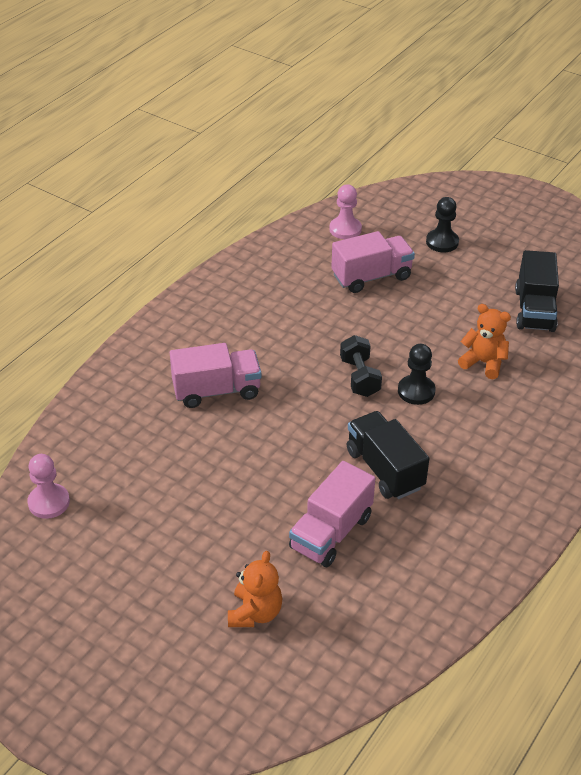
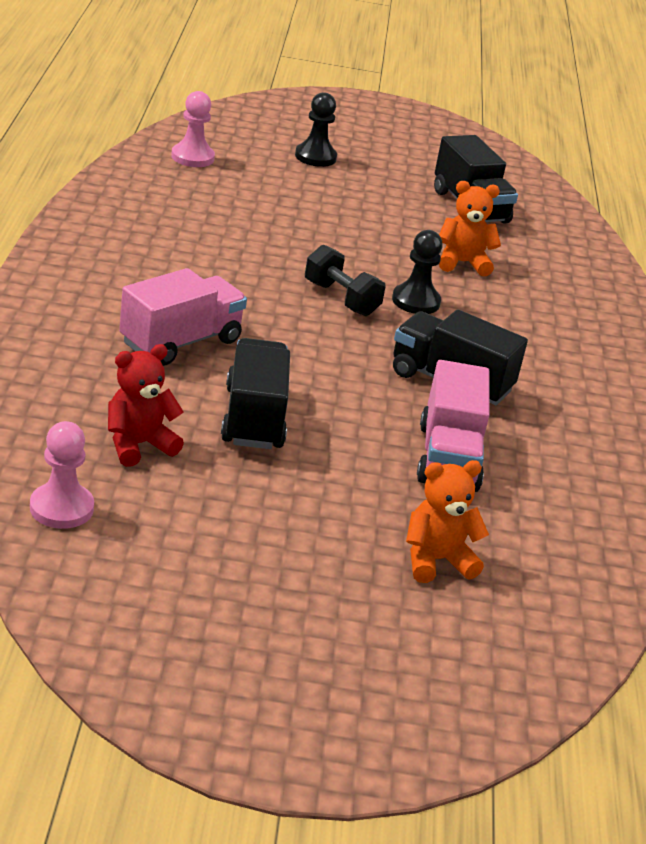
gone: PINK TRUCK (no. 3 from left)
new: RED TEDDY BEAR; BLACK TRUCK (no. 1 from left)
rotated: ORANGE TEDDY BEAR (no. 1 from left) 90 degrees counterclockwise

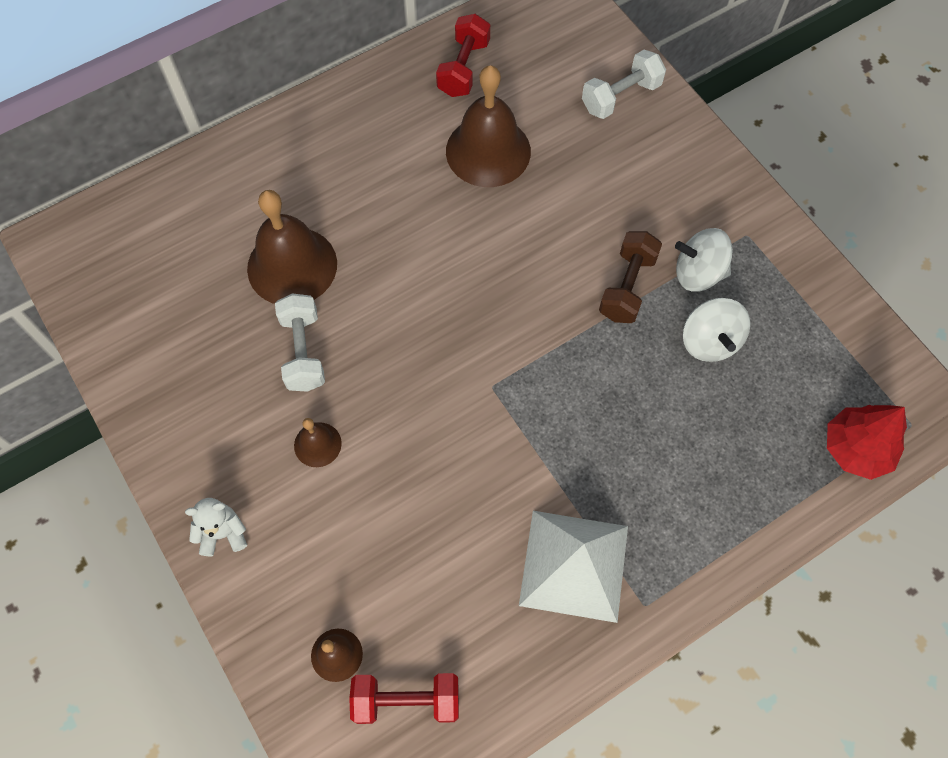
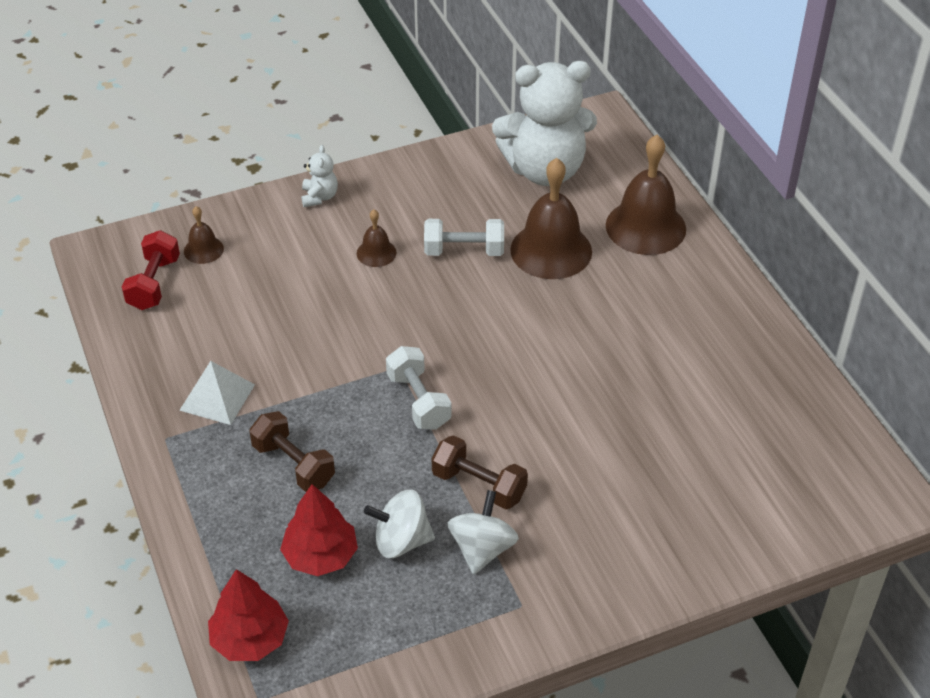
gone: RED DUMBBELL (no. 2 from left)
new: BROWN DUMBBELL (no. 1 from left); RED TREE (no. 2 from left); WHITE TEDDY BEAR (no. 2 from left)
shifted: BROWN BELL (no. 4 from left); WHITE DUMBBELL (no. 2 from left in the first image) to WHITE DUMBBELL (no. 1 from left)
scaled: WHITE PYRAMID x0.66

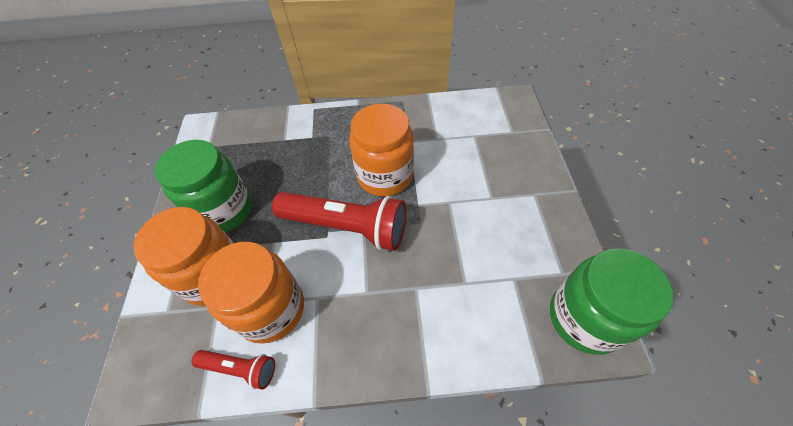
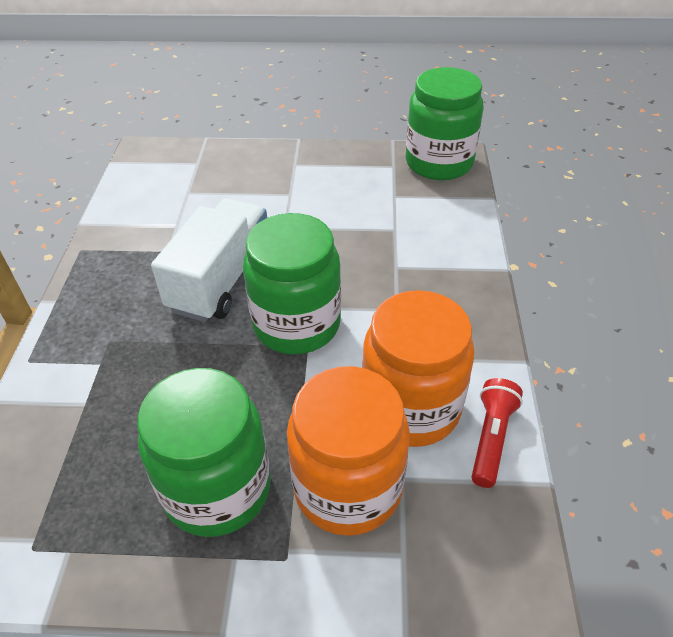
swapped: RED FLASHLIGHT (no. 2 from left) to GREEN JAR (no. 2 from left); ORANGE JAR (no. 3 from left) to WHITE TRUCK

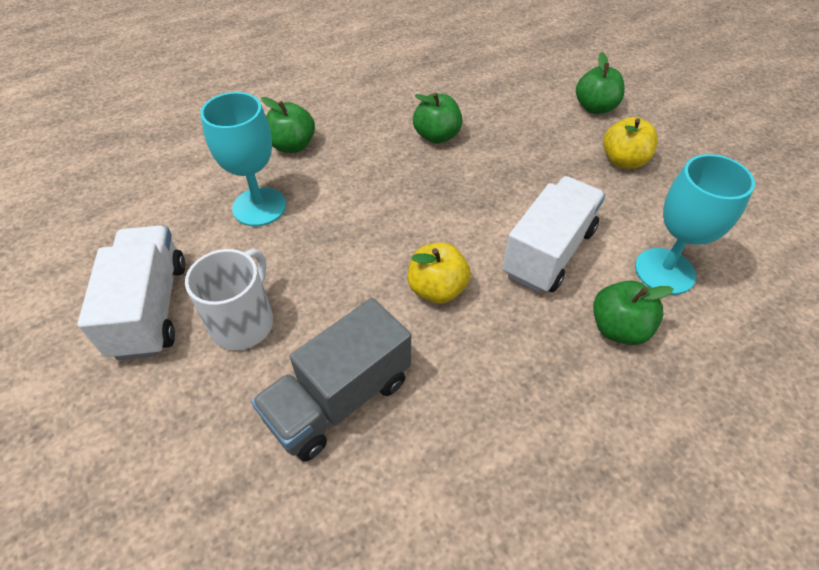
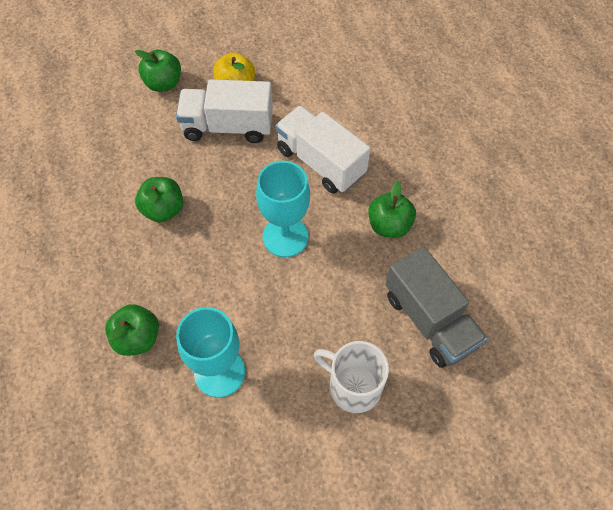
gone: YELLOW APPLE (no. 1 from left)
shifted: WHITE TRUCK (no. 1 from left); GREEN APPLE (no. 4 from left); TURQUOISE GOBLET (no. 2 from left)

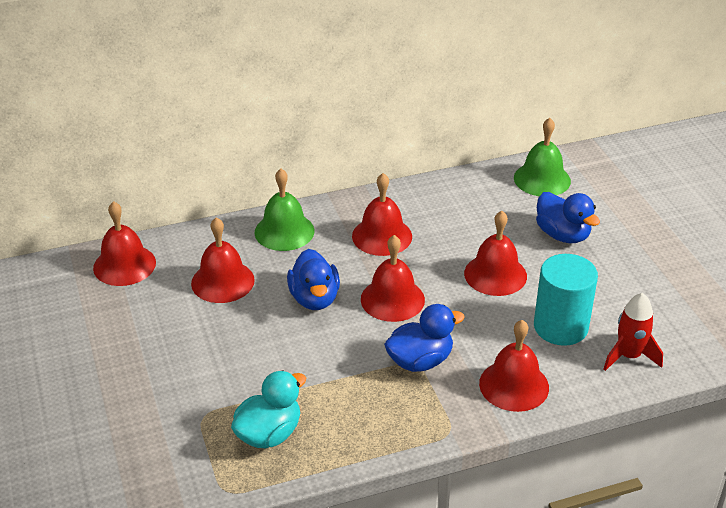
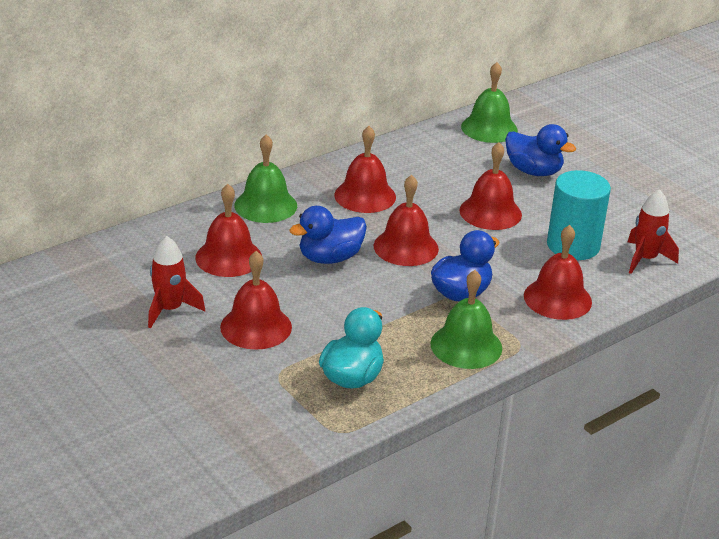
new: RED ROCKET (no. 1 from left); GREEN BELL (no. 2 from left)
shifted: RED BELL (no. 1 from left in the first image) to RED BELL (no. 2 from left)
rotated: BLUE DUCK (no. 1 from left) 90 degrees clockwise

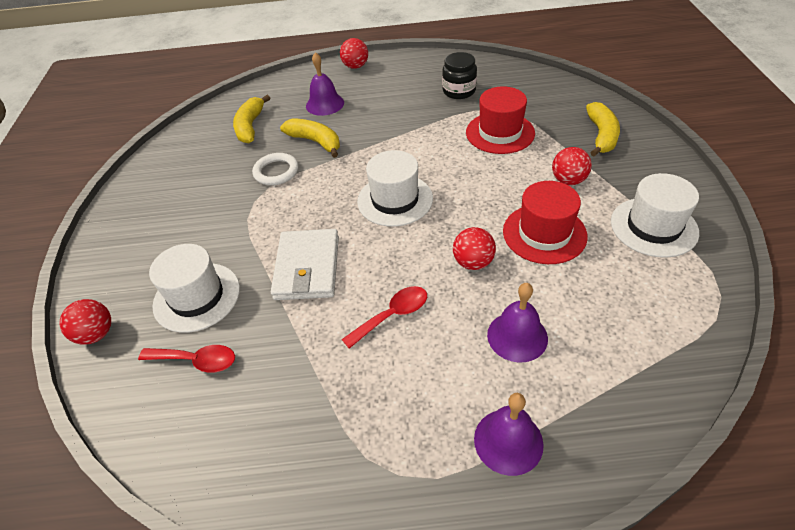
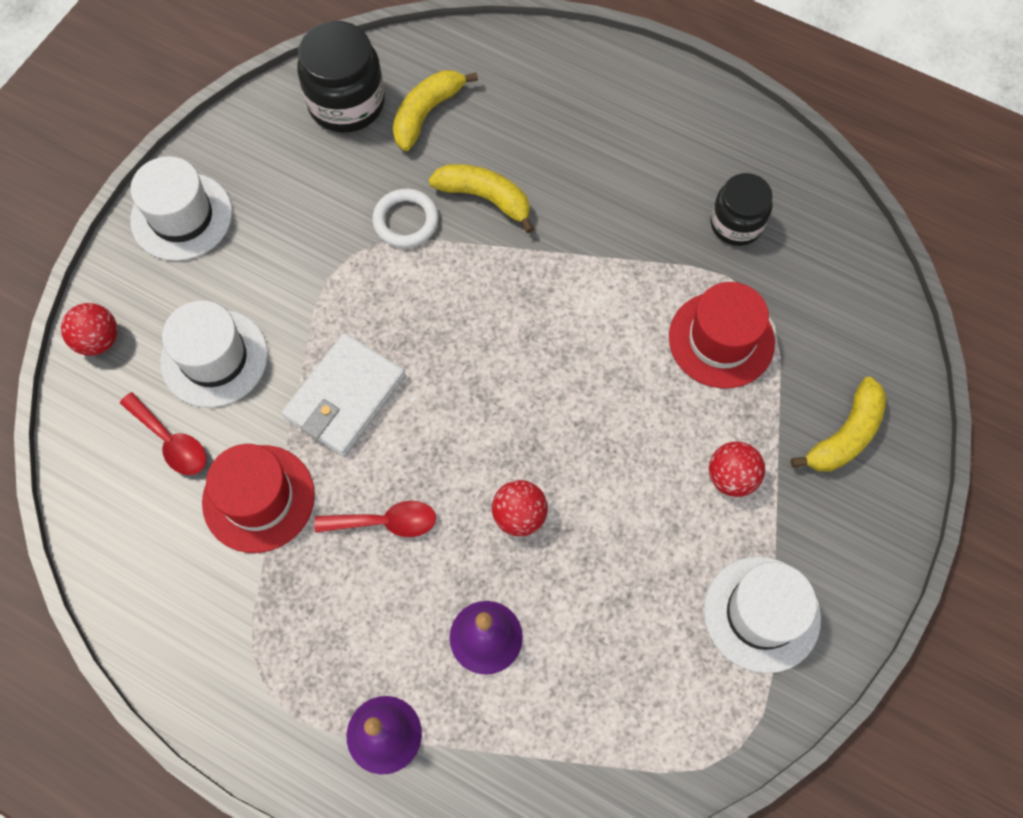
gone: PURPLE BELL (no. 1 from left); RED BALL (no. 2 from left)
new: BLACK JAR (no. 1 from left)
shifted: WHITE HAT (no. 2 from left in the first image) to WHITE HAT (no. 1 from left); RED HAT (no. 2 from left in the first image) to RED HAT (no. 1 from left)
rotated: YELLOW BANANA (no. 2 from left) 45 degrees counterclockwise

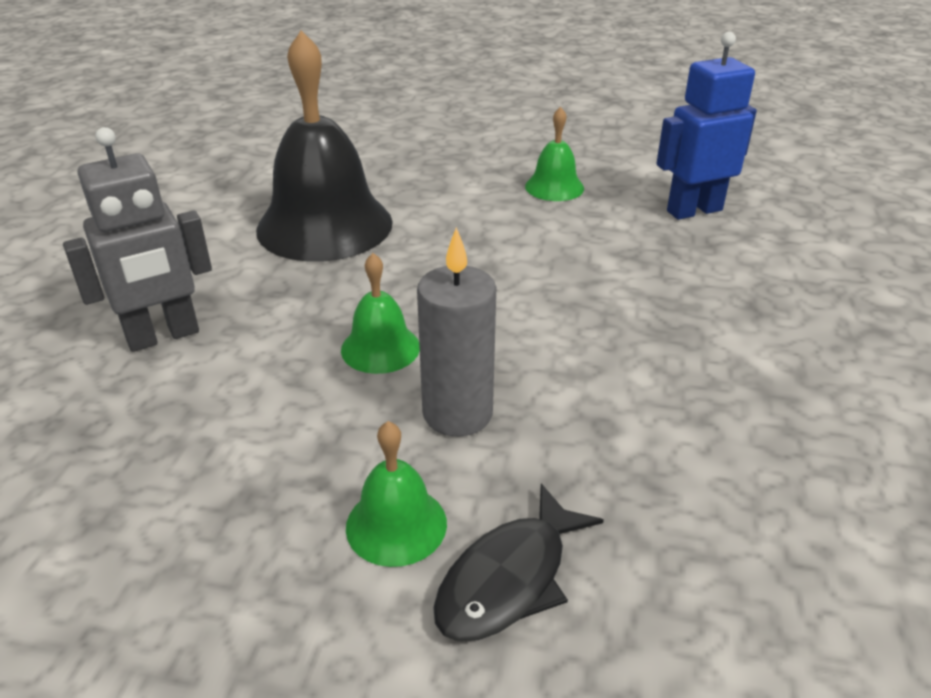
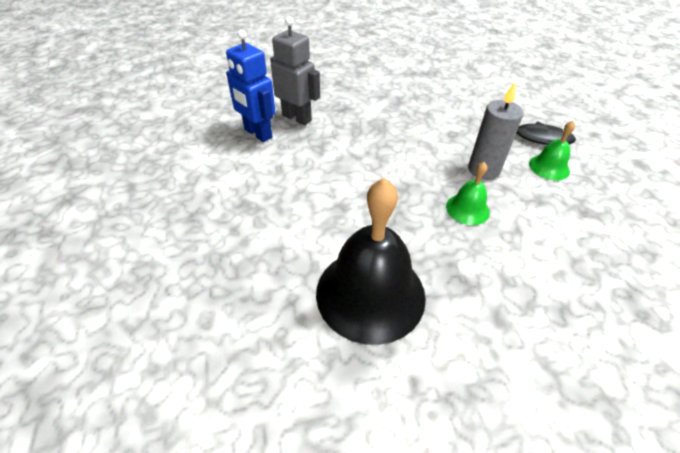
gone: GREEN BELL (no. 3 from left)
shifted: GREY ROBOT

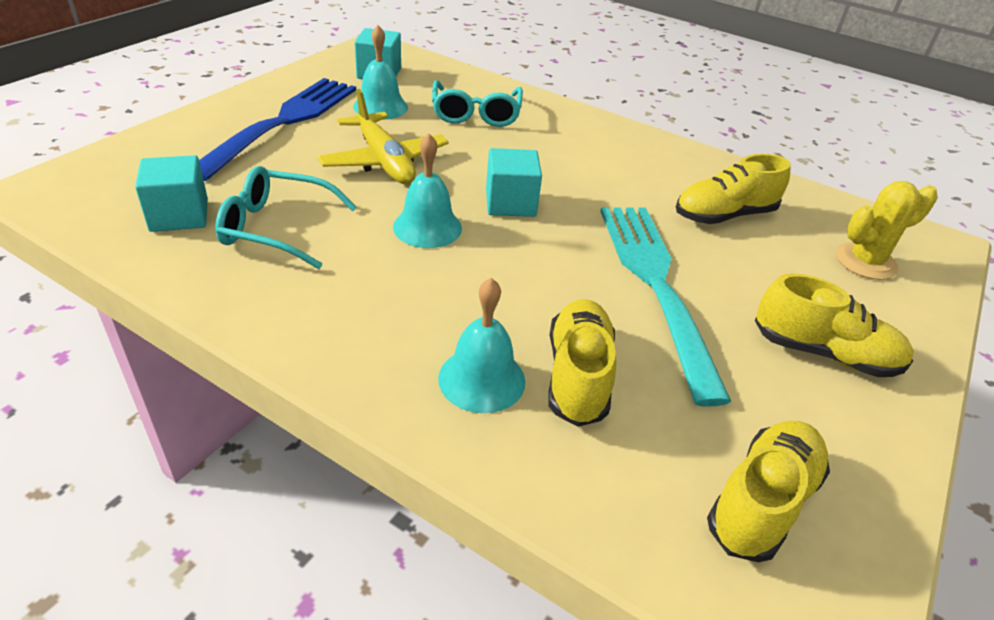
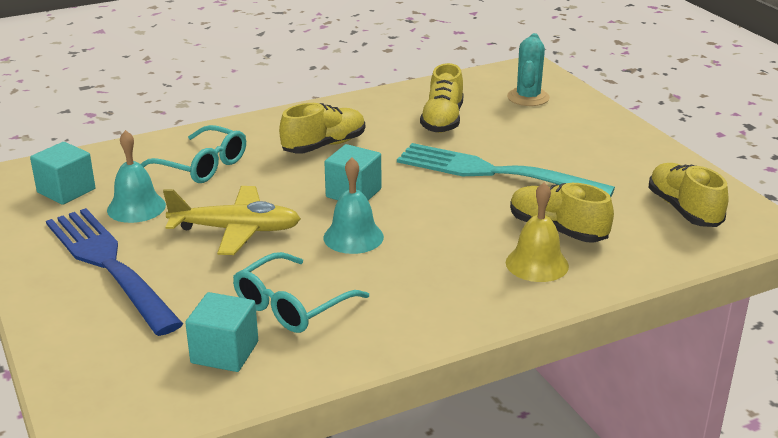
shifted: YELLOW SHOE (no. 4 from left in the first image) to YELLOW SHOE (no. 1 from left)
repainted: TURQUOISE BELL (no. 3 from left) to YELLOW BELL; YELLOW CACTUS to TURQUOISE CACTUS

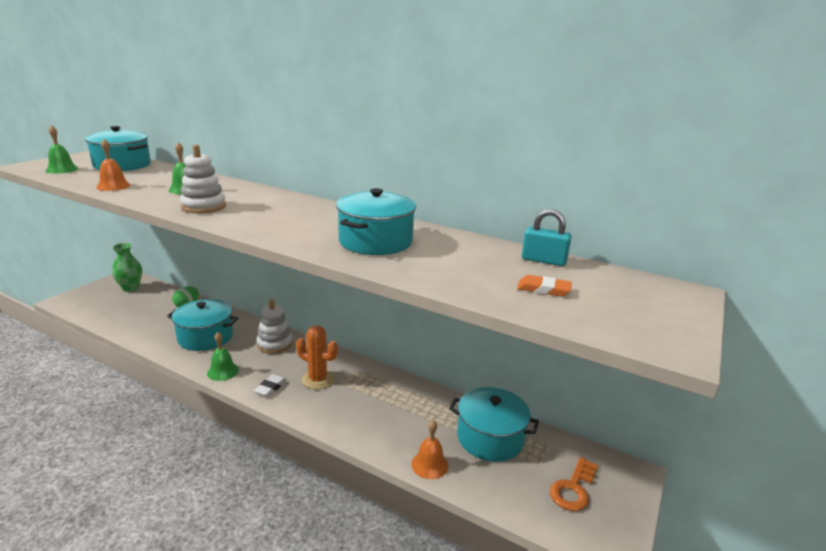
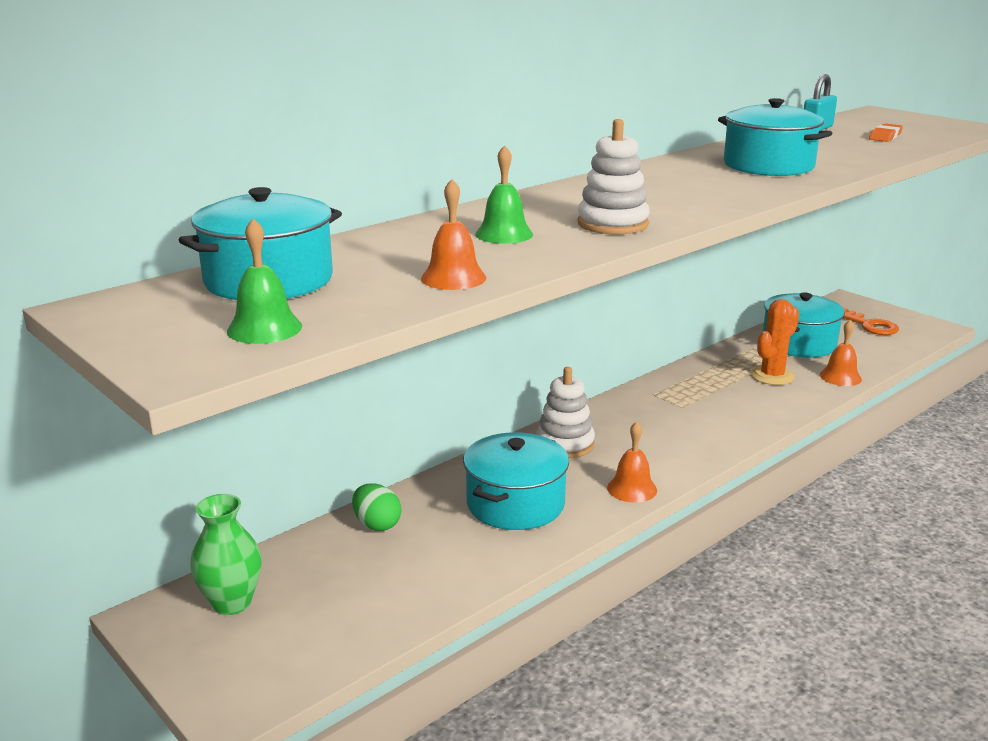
gone: WHITE ERASER
shifted: ORANGE CACTUS
repainted: GREEN BELL (no. 3 from left) to ORANGE BELL (no. 2 from left)

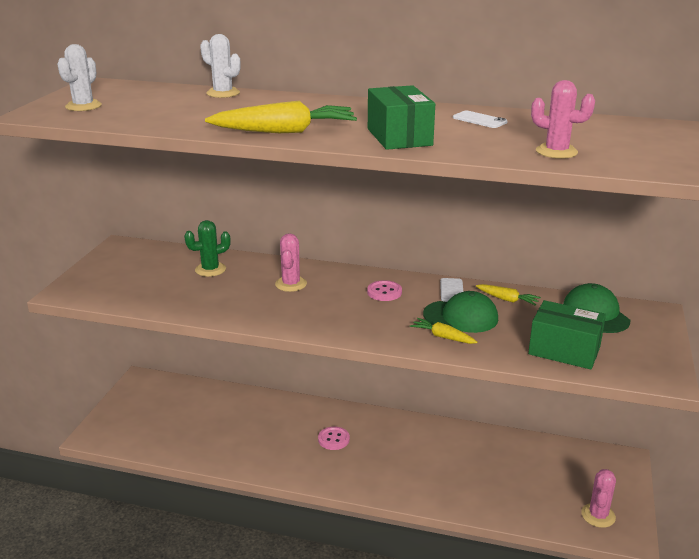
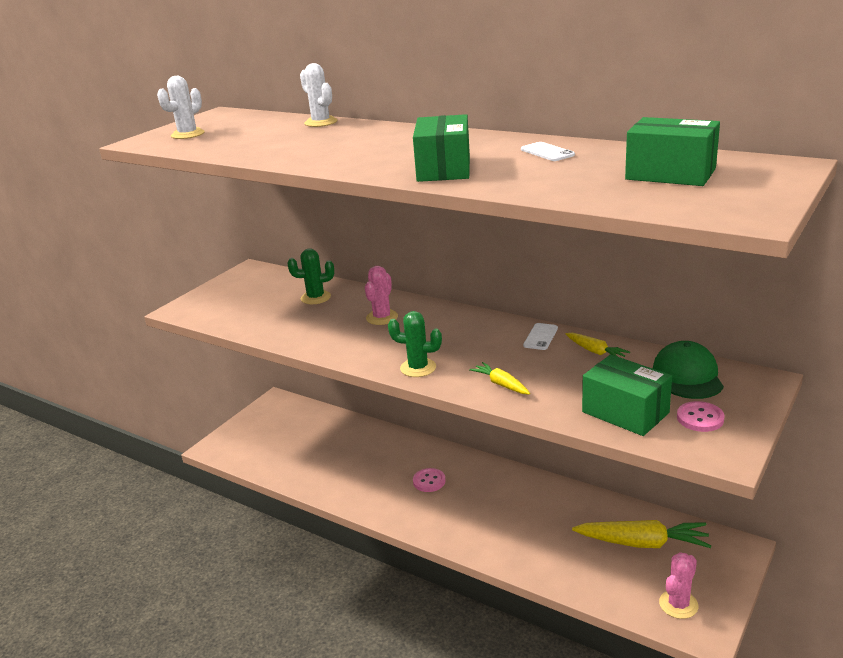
gone: GREEN CAP (no. 1 from left); PINK CACTUS (no. 2 from left)
new: GREEN CACTUS (no. 2 from left); GREEN BOX (no. 3 from left)
shifted: YELLOW CARROT (no. 1 from left in the first image) to YELLOW CARROT (no. 3 from left); PINK BUTTON (no. 2 from left)

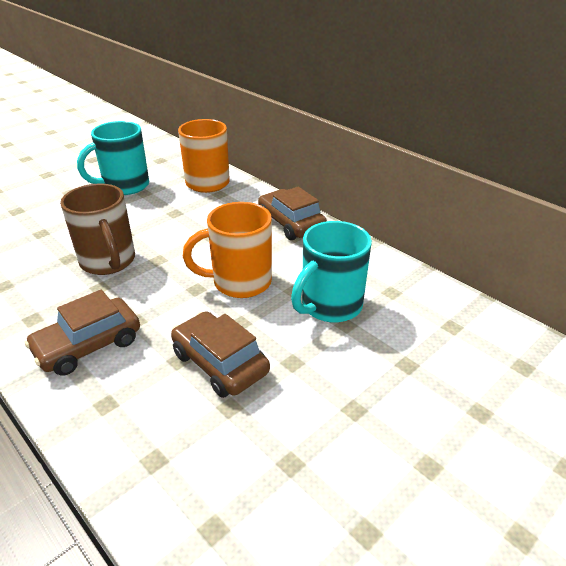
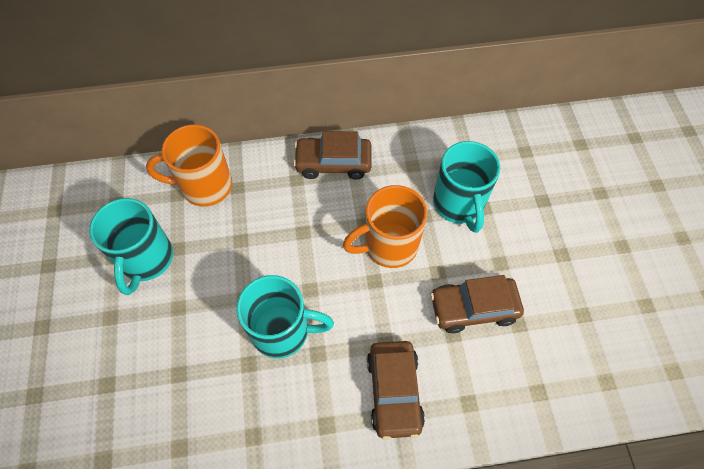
repainted: BROWN MUG to TURQUOISE MUG (no. 2 from left)
rotated: ORANGE MUG (no. 2 from left) 45 degrees clockwise

